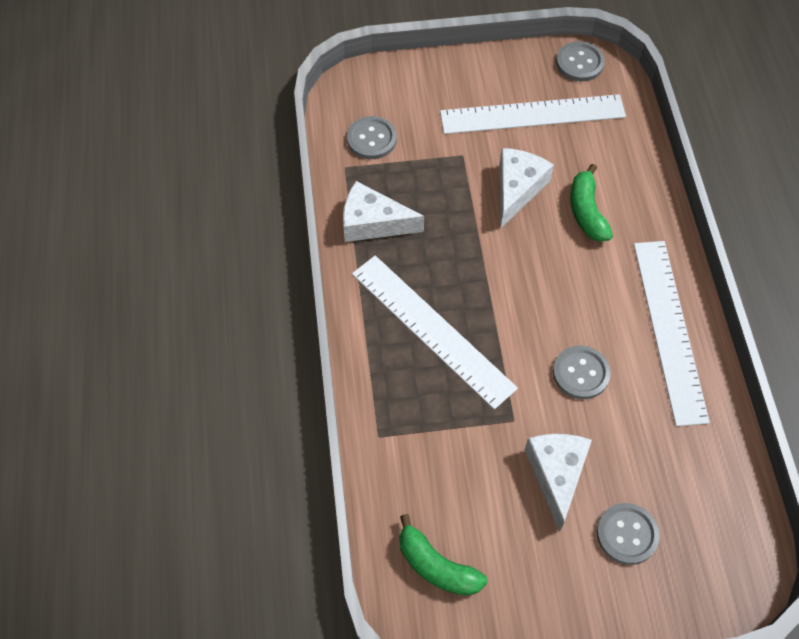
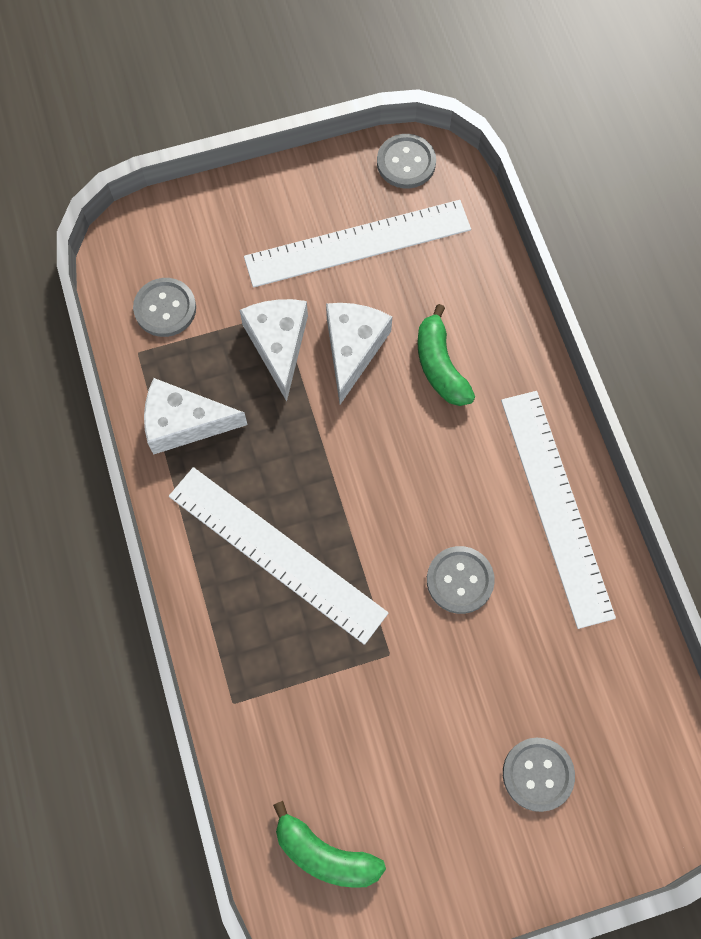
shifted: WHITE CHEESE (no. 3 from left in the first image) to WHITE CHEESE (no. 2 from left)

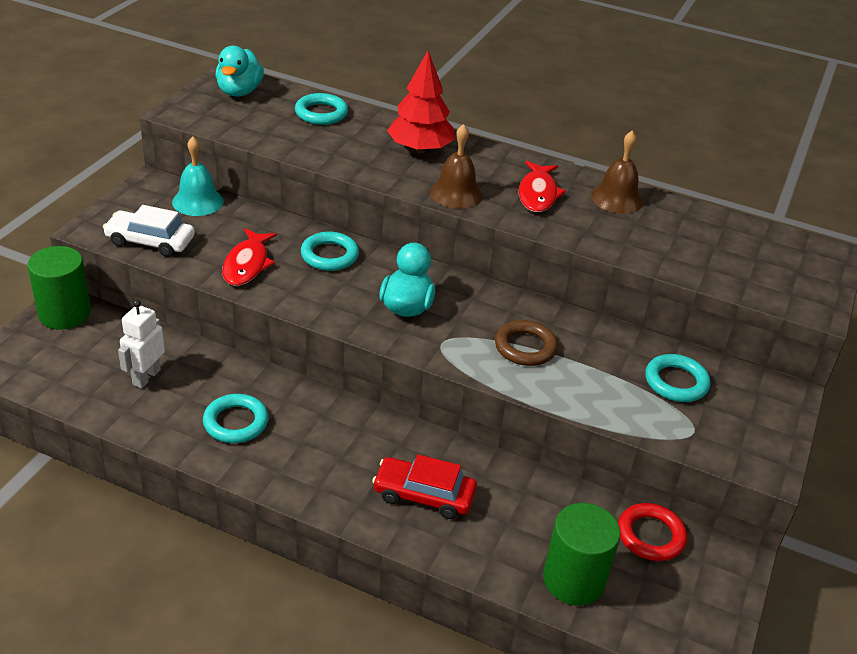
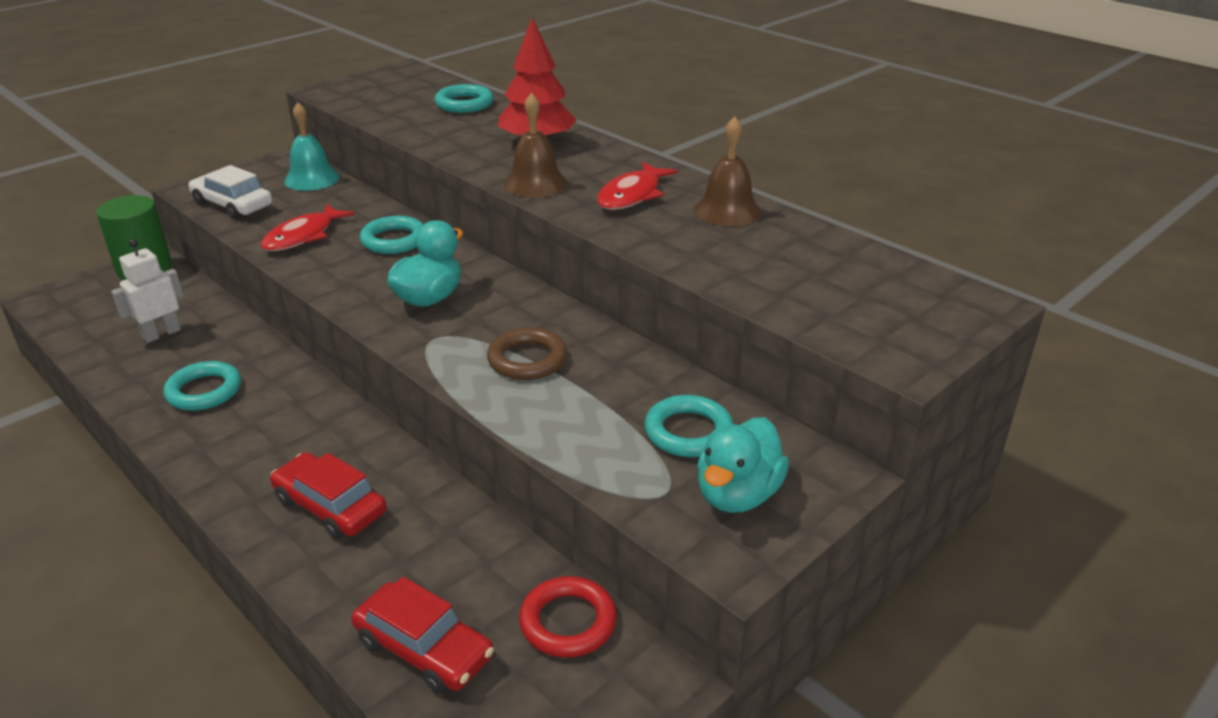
shifted: TURQUOISE DUCK (no. 1 from left in the first image) to TURQUOISE DUCK (no. 2 from left)
swapped: GREEN CYLINDER (no. 2 from left) to RED CAR (no. 2 from left)

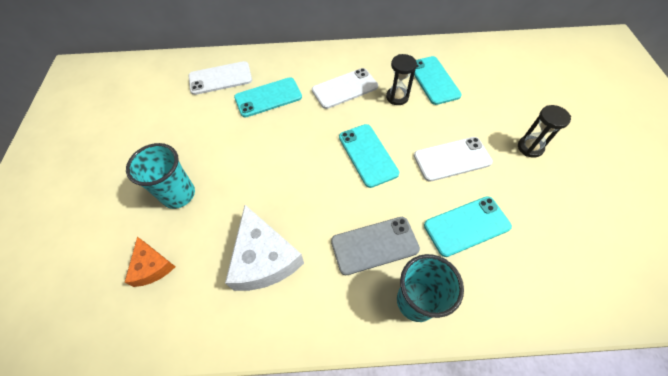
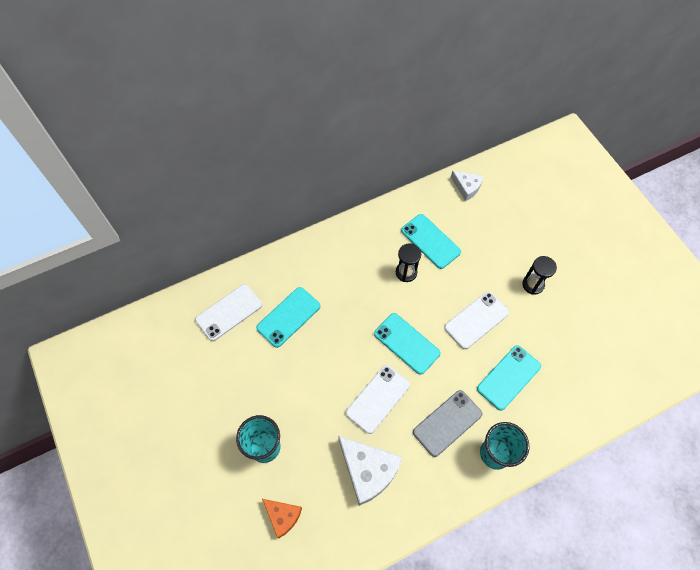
new: WHITE CHEESE (no. 2 from left)
shifted: WHITE PHONE (no. 2 from left)

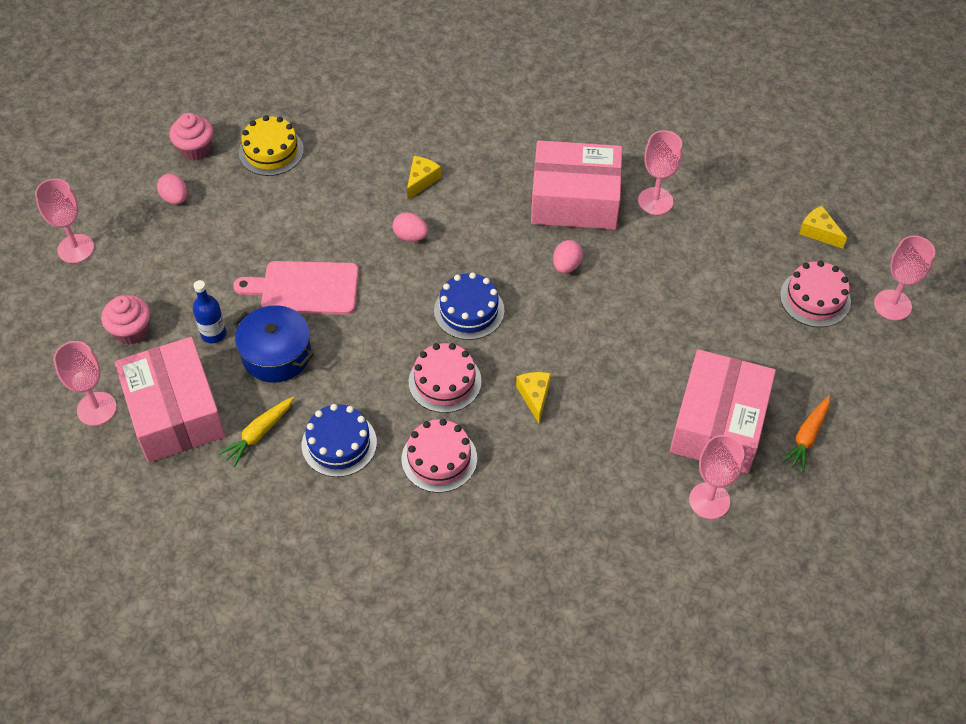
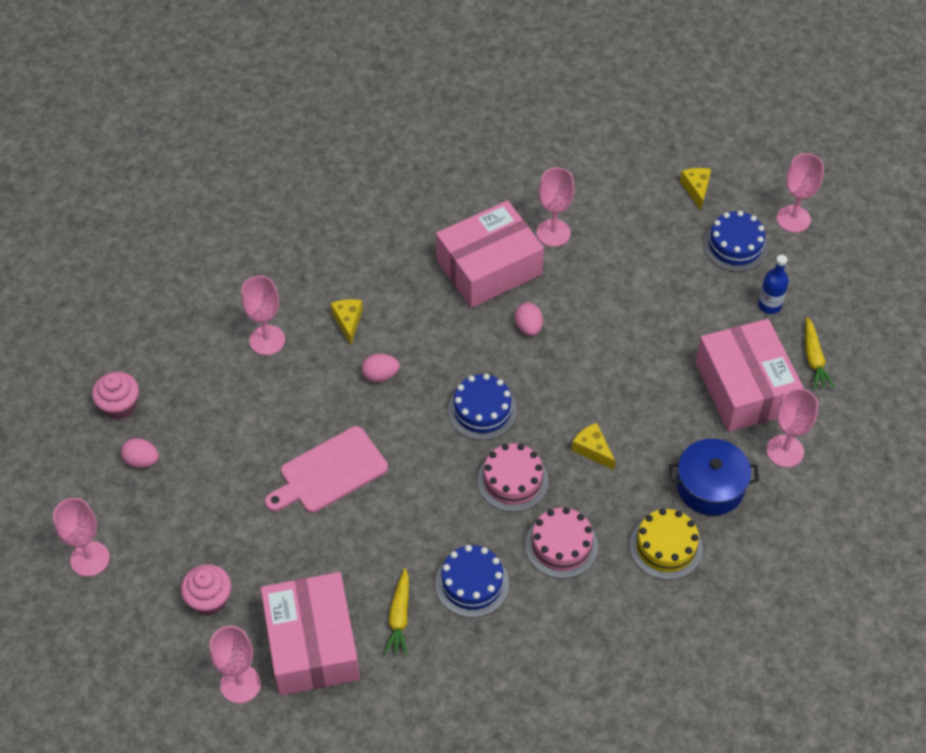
new: PINK GOBLET (no. 3 from left)
shifted: BLUE BOTTLE; BLUE POT; YELLOW CAKE
repainted: PINK CAKE (no. 3 from left) to BLUE CAKE (no. 3 from left); ORANGE CARROT to YELLOW CARROT (no. 2 from left)
rotated: PINK BOX (no. 1 from left) 45 degrees clockwise; YELLOW CHEESE (no. 3 from left) 75 degrees clockwise

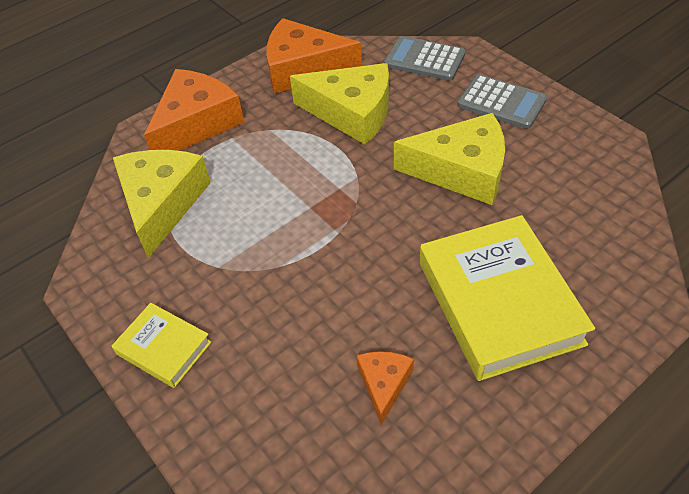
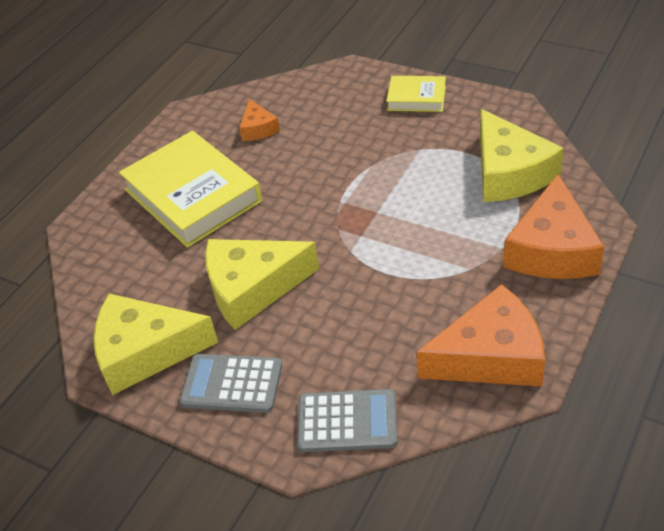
shifted: YELLOW CHEESE (no. 2 from left in the first image) to YELLOW CHEESE (no. 1 from left)

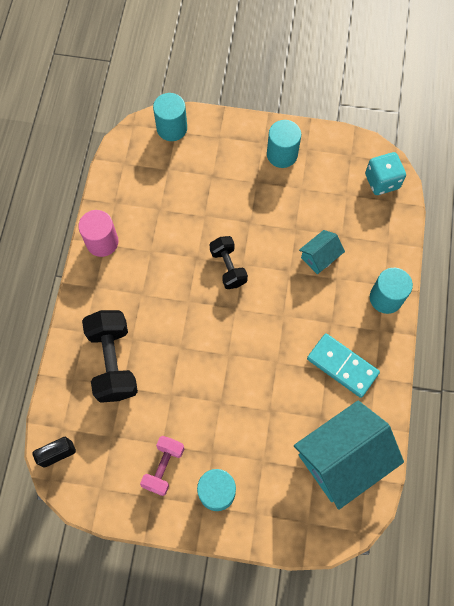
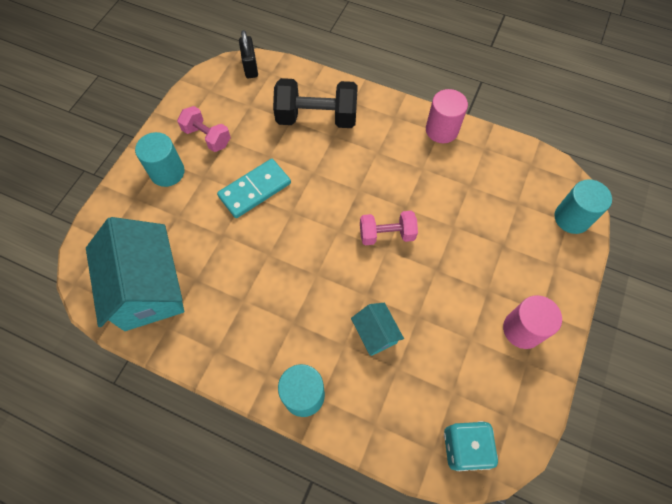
shifted: TURQUOISE DOMINO
repainted: BLACK DUMBBELL (no. 2 from left) to PINK DUMBBELL (no. 2 from left); TURQUOISE CYLINDER (no. 3 from left) to PINK CYLINDER (no. 2 from left)

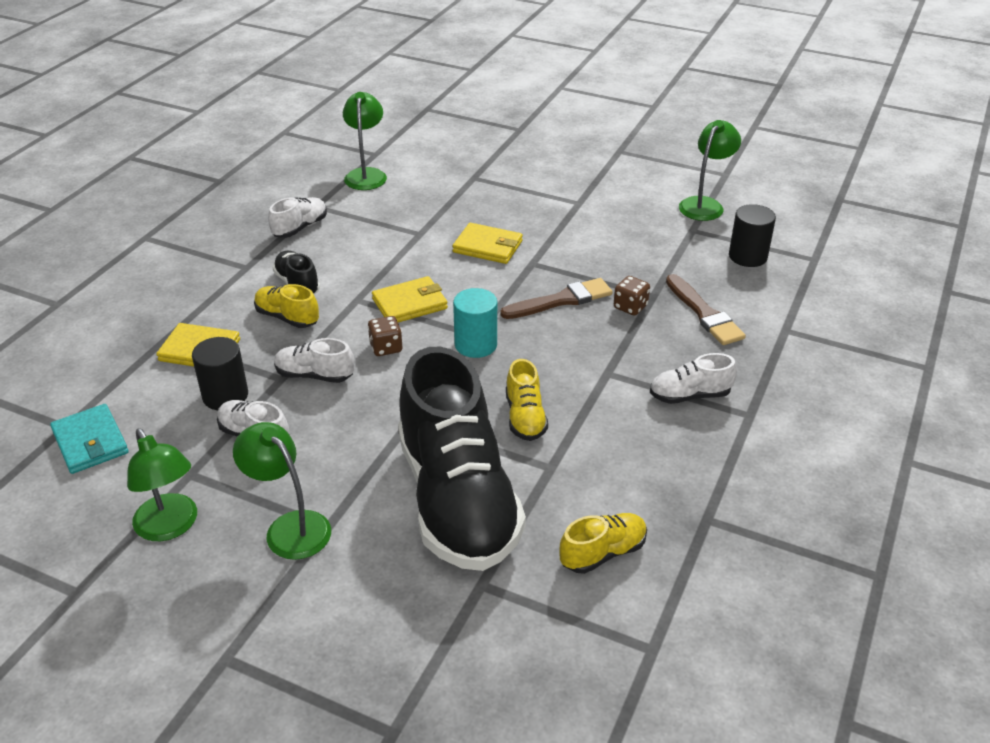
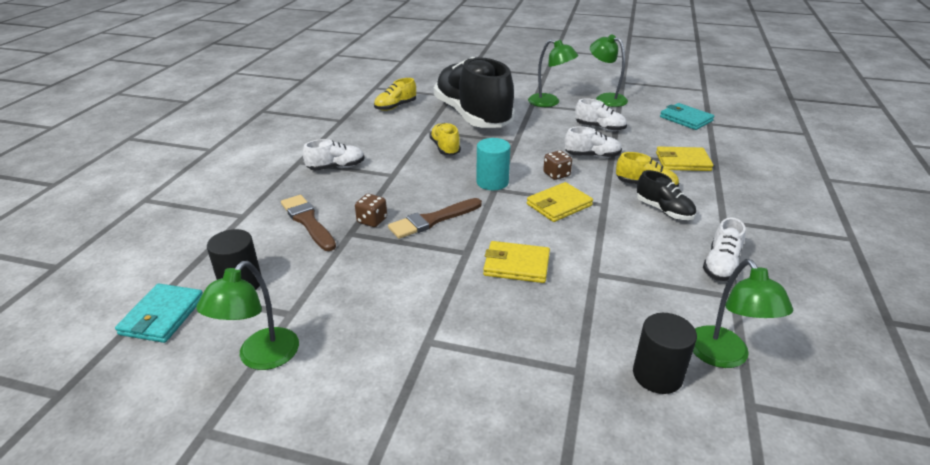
new: TURQUOISE WALLET (no. 1 from left)
shifted: BLACK CYLINDER (no. 1 from left in the first image) to BLACK CYLINDER (no. 2 from left)

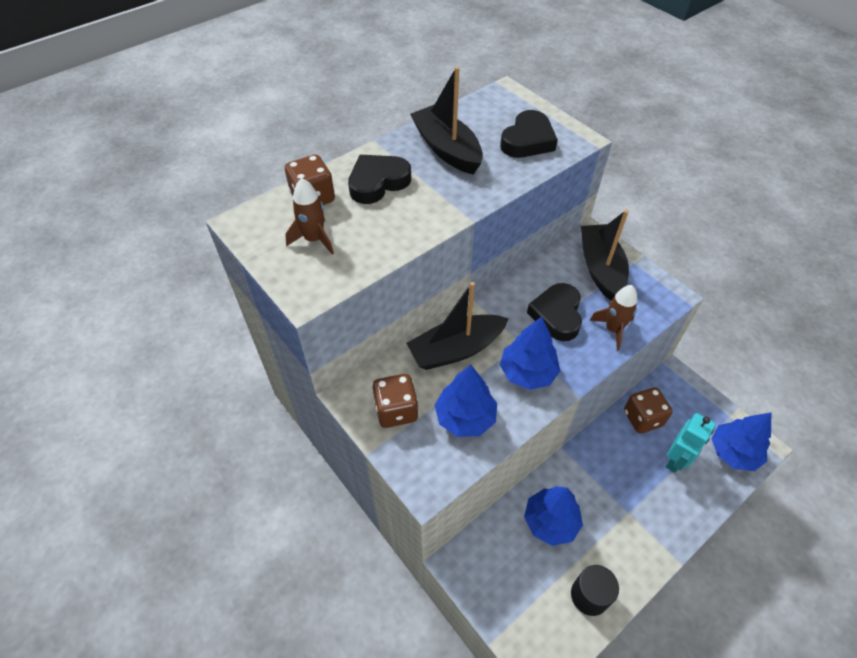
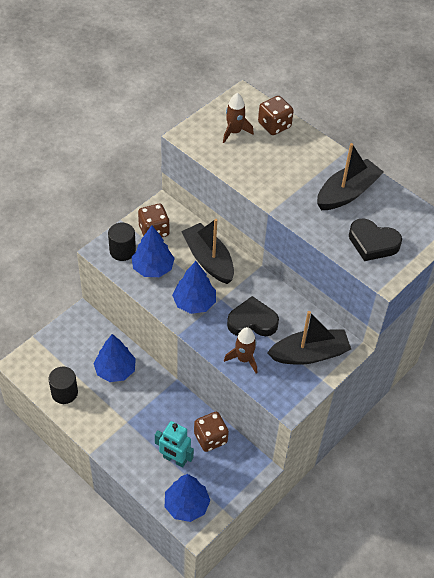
gone: BLACK HEART (no. 1 from left)
new: BLACK CYLINDER (no. 2 from left)

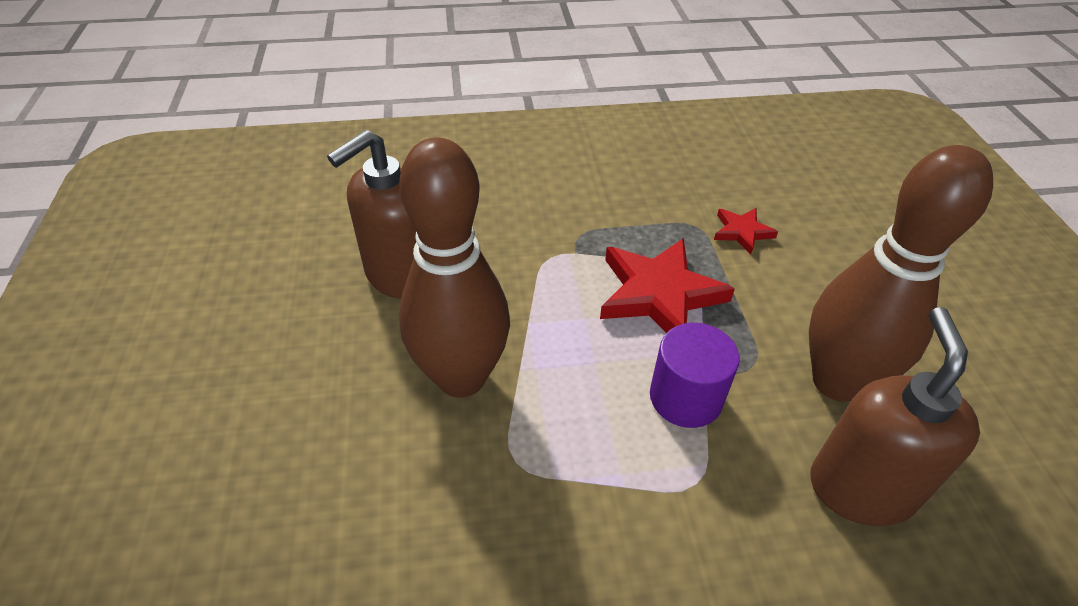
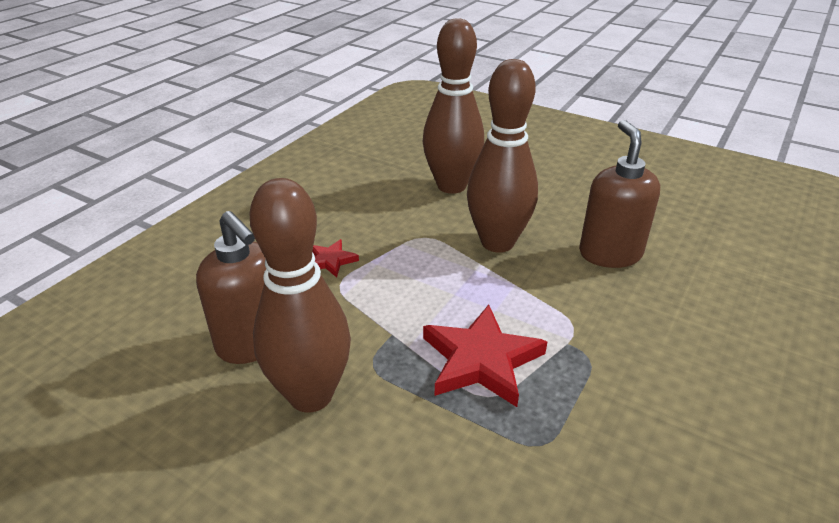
gone: PURPLE CYLINDER
new: BROWN BOWLING PIN (no. 2 from left)
shifted: RED STAR (no. 2 from left in the first image) to RED STAR (no. 1 from left)

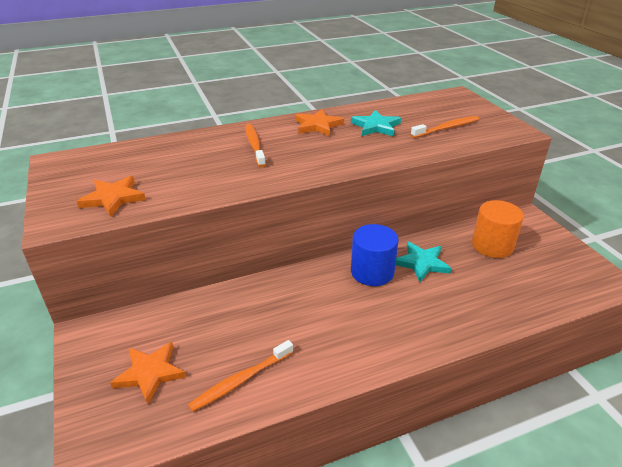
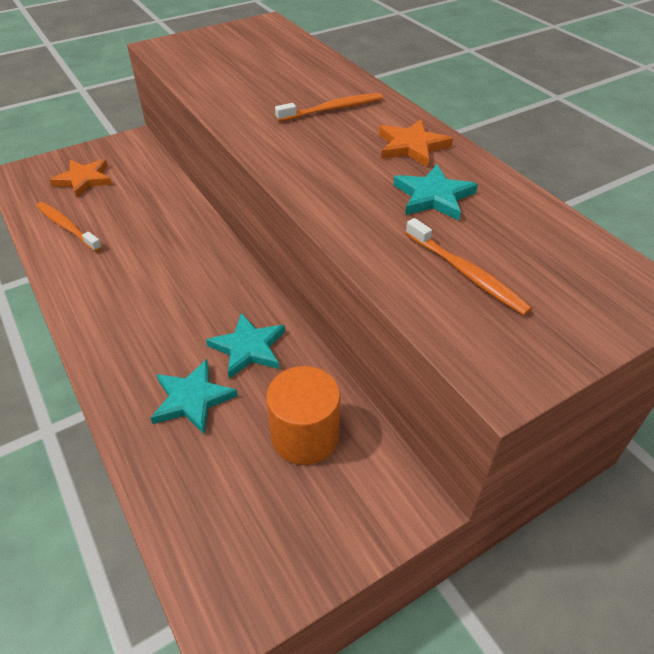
gone: ORANGE STAR (no. 1 from left); BLUE CYLINDER
new: TURQUOISE STAR (no. 1 from left)

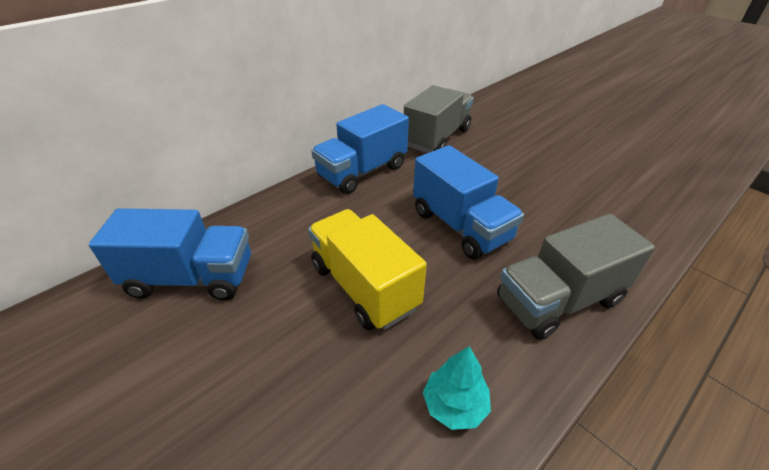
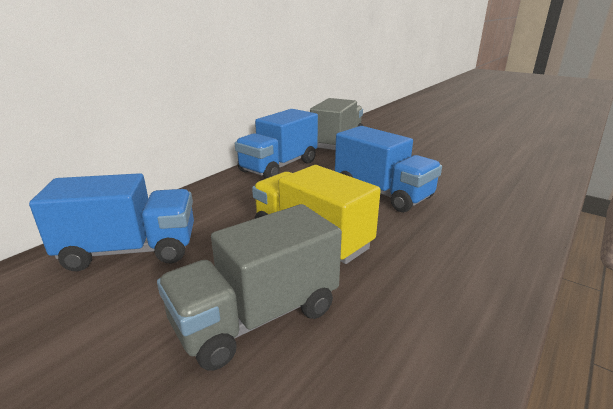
gone: TURQUOISE TREE
shifted: GREY TRUCK (no. 2 from left in the first image) to GREY TRUCK (no. 1 from left)

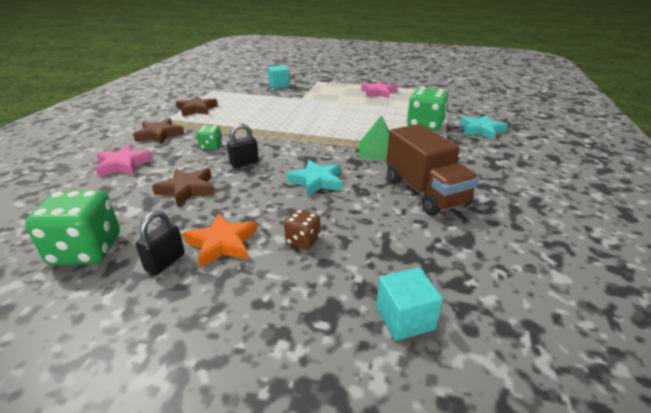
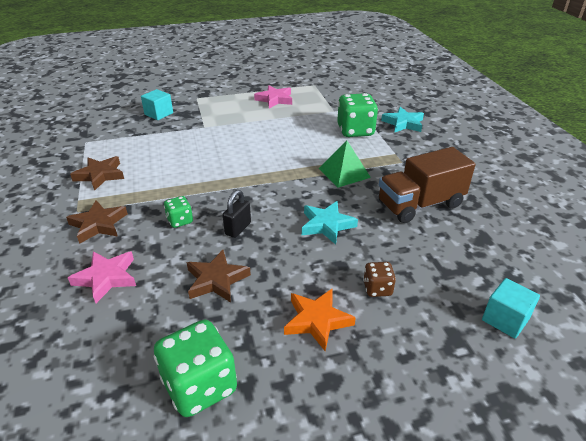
gone: BLACK PADLOCK (no. 1 from left)
rotated: BROWN TRUCK 120 degrees clockwise

